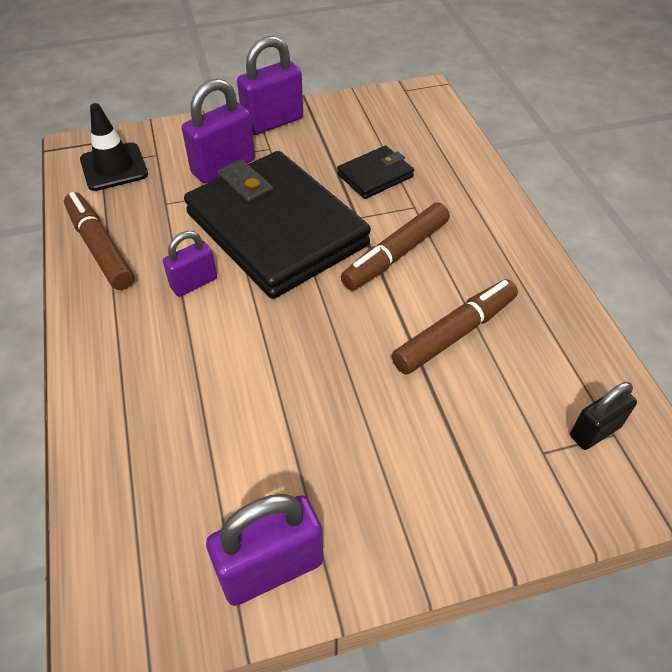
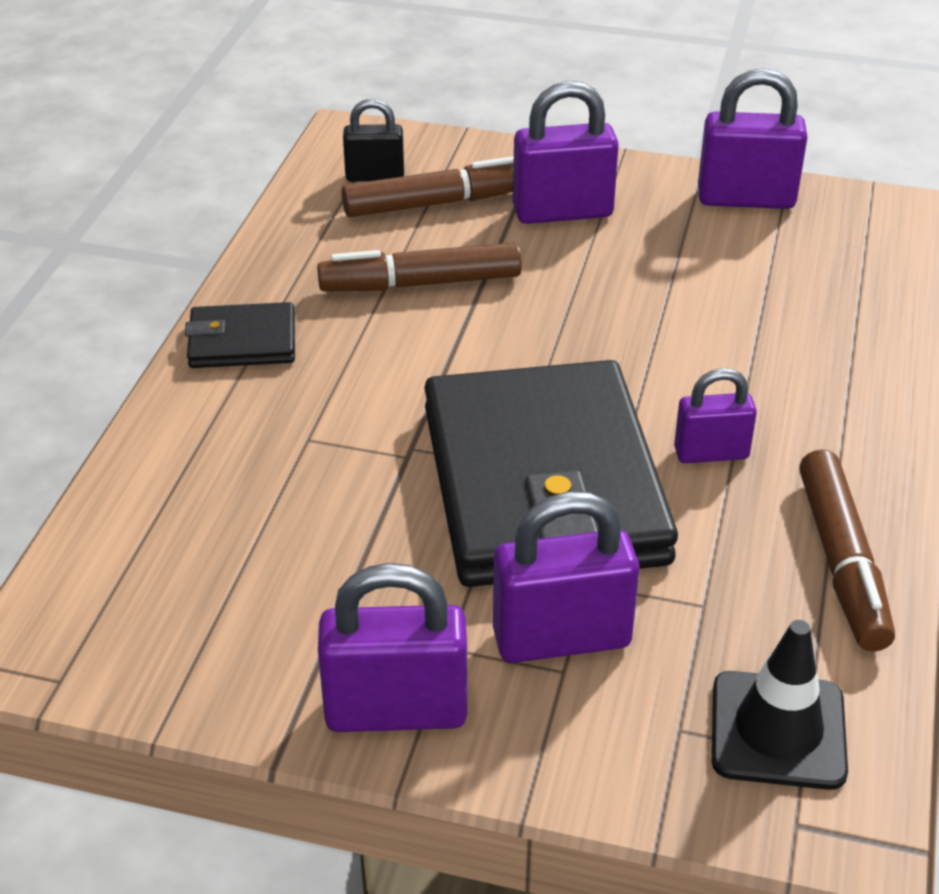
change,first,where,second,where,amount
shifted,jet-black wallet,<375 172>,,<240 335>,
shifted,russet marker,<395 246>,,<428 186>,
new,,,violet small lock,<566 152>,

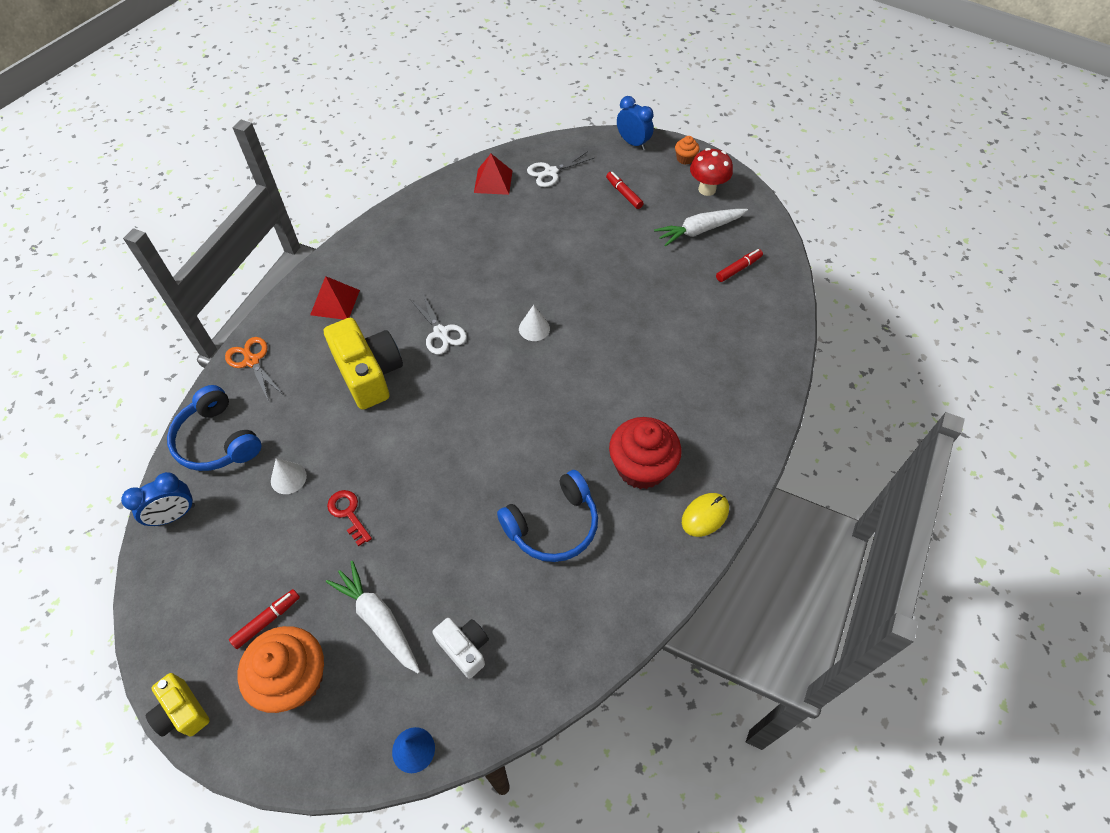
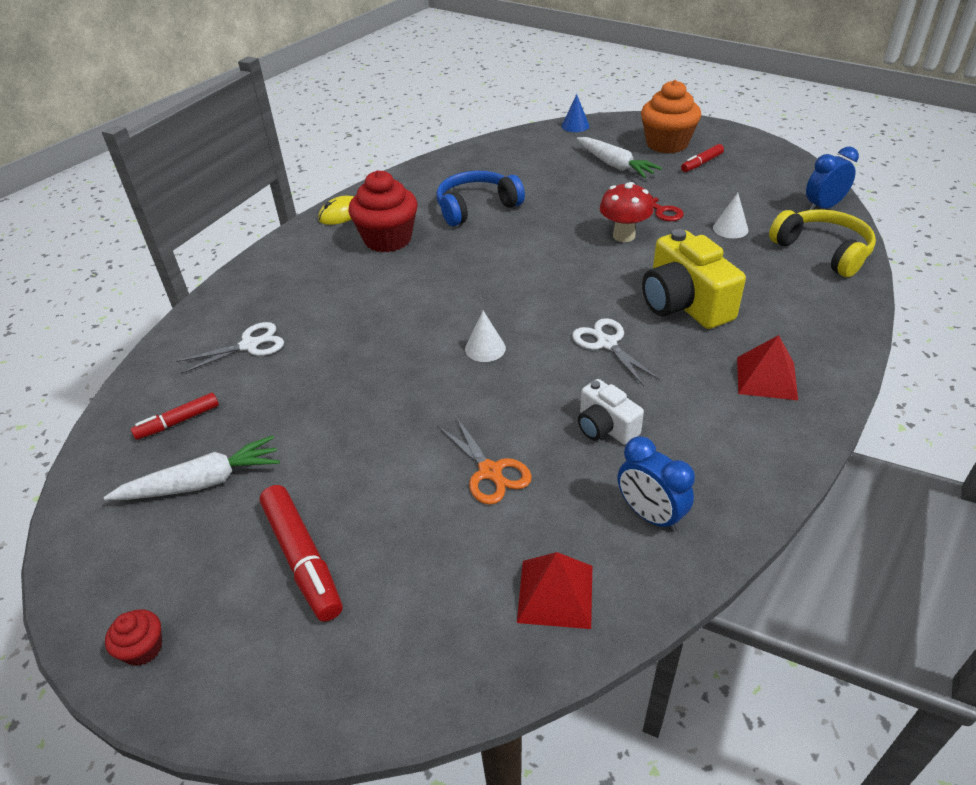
change,first,where,second,where,amount
gone,golden photo camera,<178 705>,,,
repainted,royal blue headphones,<214 428>,golden headphones,<822 243>,
shifted,bright orange scissors,<254 369>,,<484 461>,
shifted,snow-white photo camera,<460 648>,,<611 411>,
shifted,snow-white scissors,<560 169>,,<230 348>,
scaled,red marker,<625 190>,,<301 553>,x1.64
shifted,royal blue clock,<635 123>,,<656 484>,
repainted,bright orange fairy cake,<687 150>,red fairy cake,<133 637>,
shifted,red fungus,<711 172>,,<627 212>,

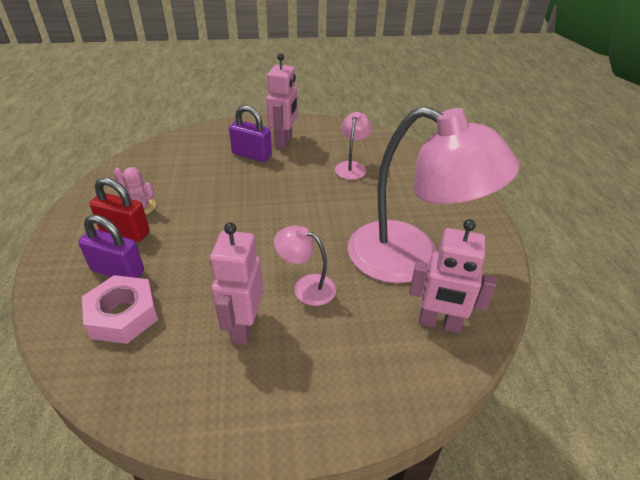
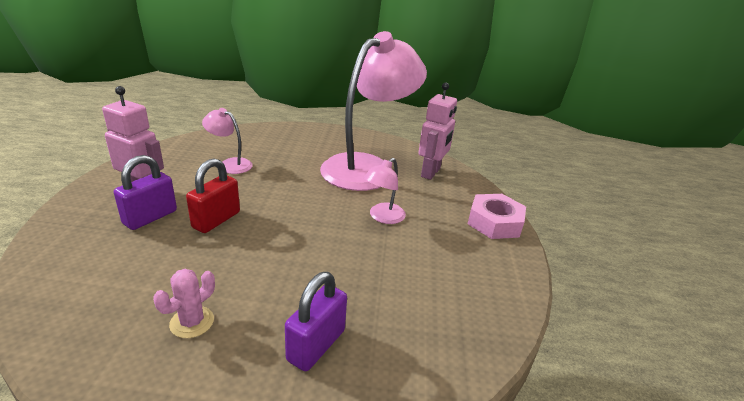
change,first,where,second,where,amount
shifted,rosy hexagon nut,<120 309>,,<497 216>,
shifted,red small lock,<119 209>,,<213 195>,
gone,rosy robot,<236 283>,,,

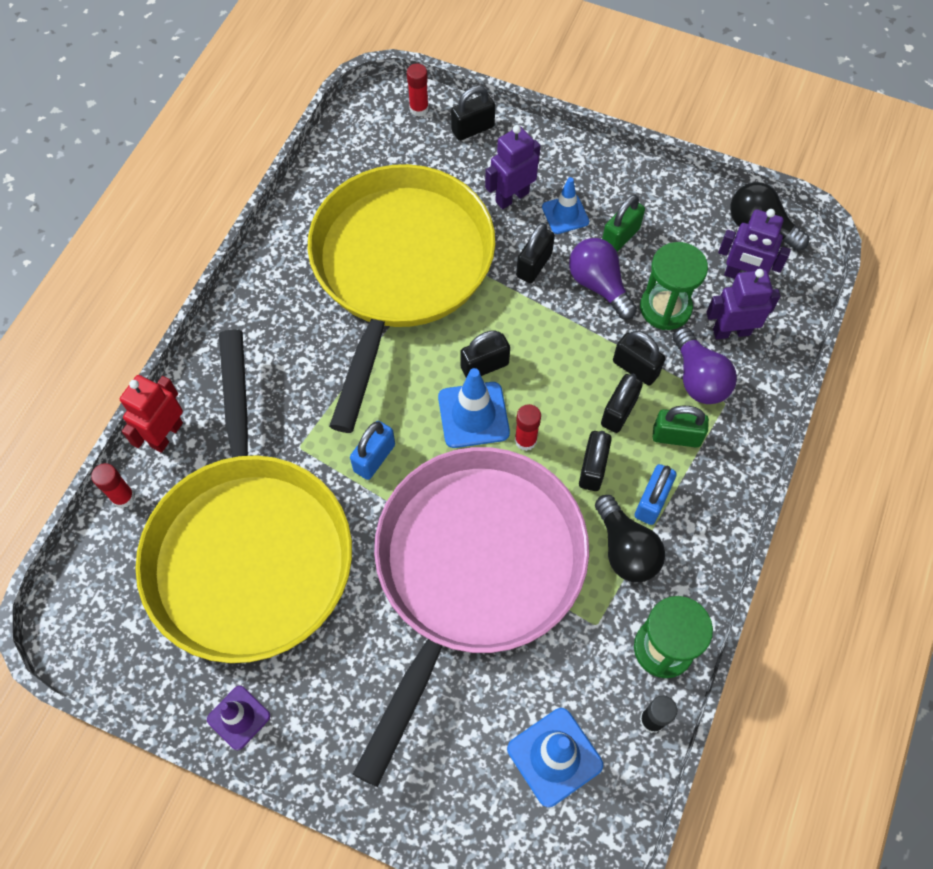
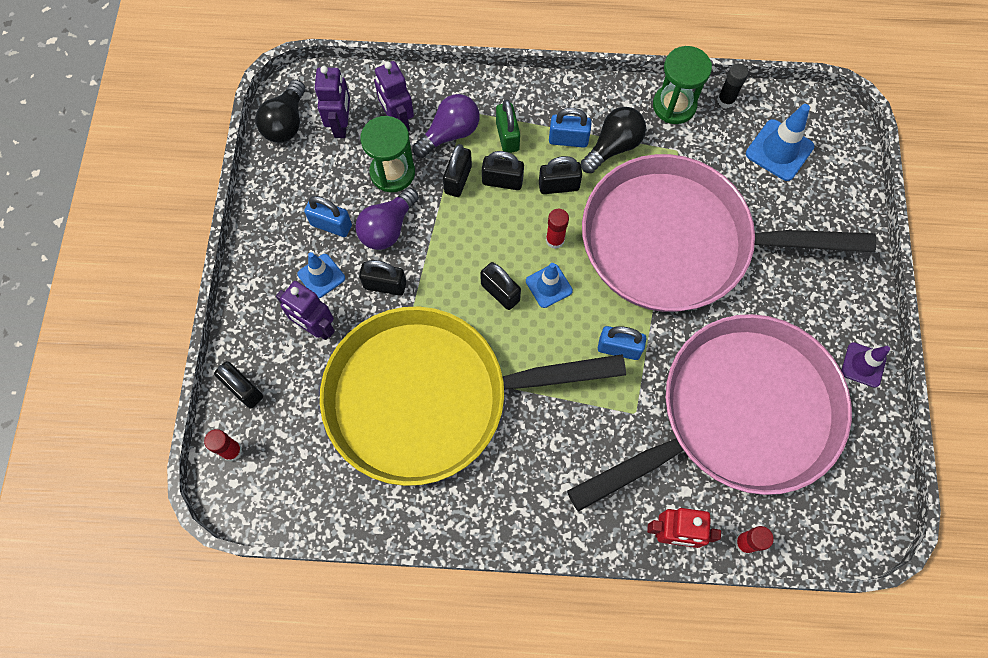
change,first,where,second,where,amount
repainted,golden pan,<243 496>,rosy pan,<709 413>,
scaled,royal blue safety cone,<474 408>,,<549 285>,x0.66
repainted,emerald small lock,<623 223>,royal blue small lock,<328 216>,

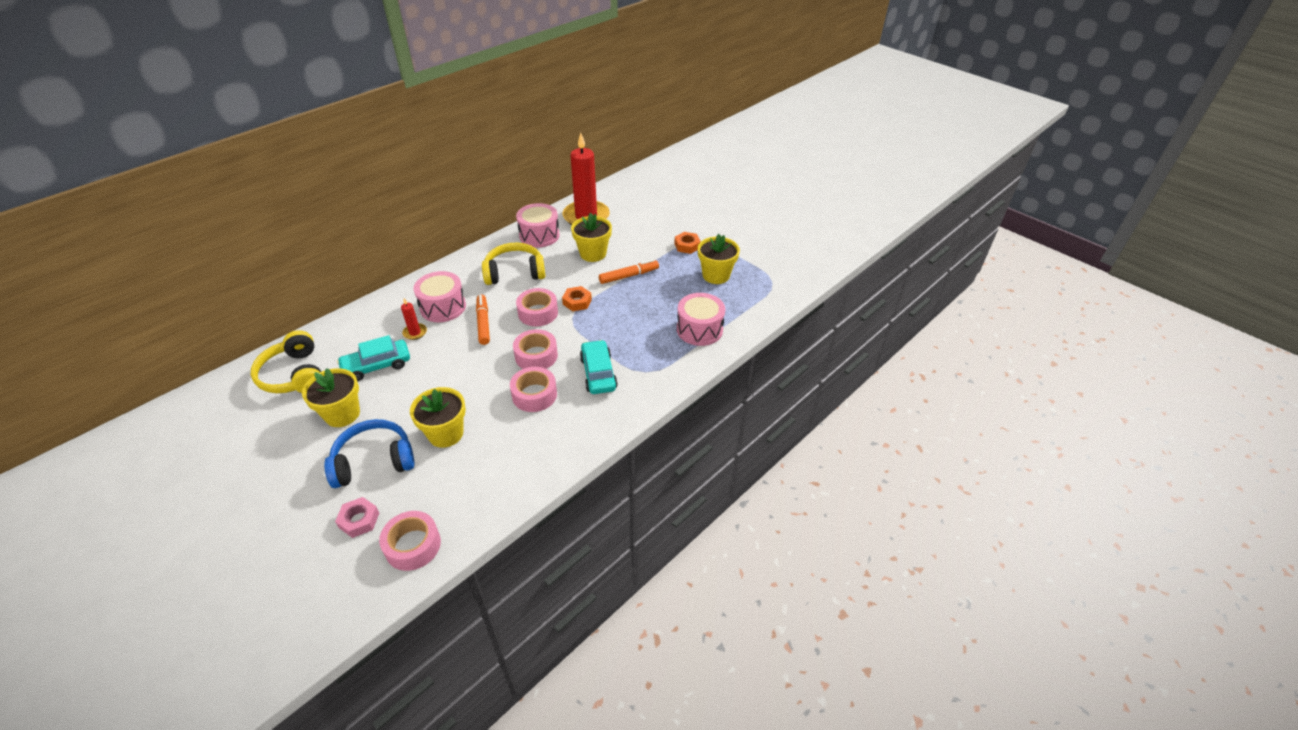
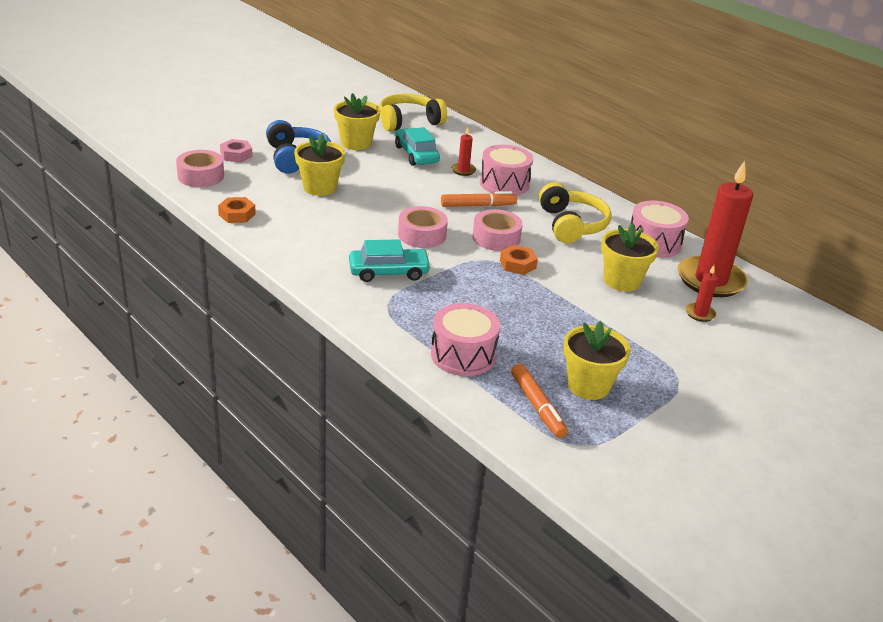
change,first,where,second,where,amount
gone,rosy roll of tape,<533 389>,,,
shifted,bright orange marker,<629 271>,,<539 401>,
shifted,bright orange hexagon nut,<687 243>,,<237 210>,
new,,,red pillar candle,<702 293>,

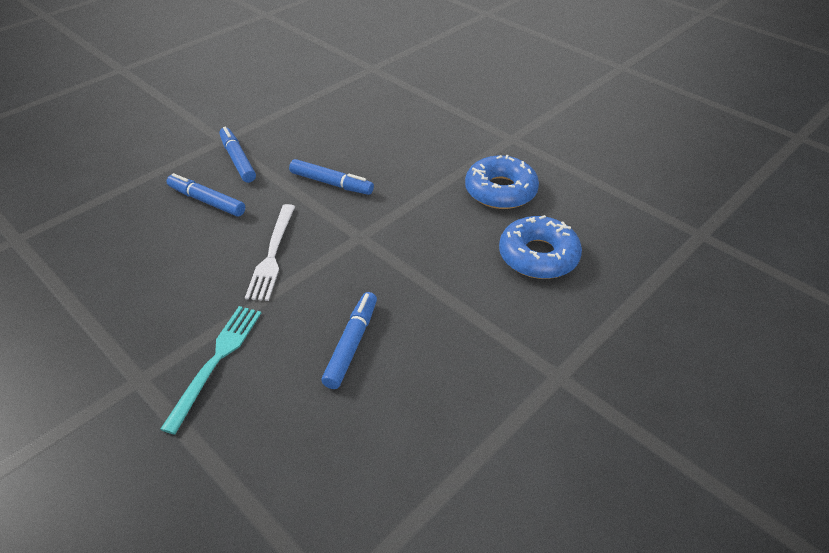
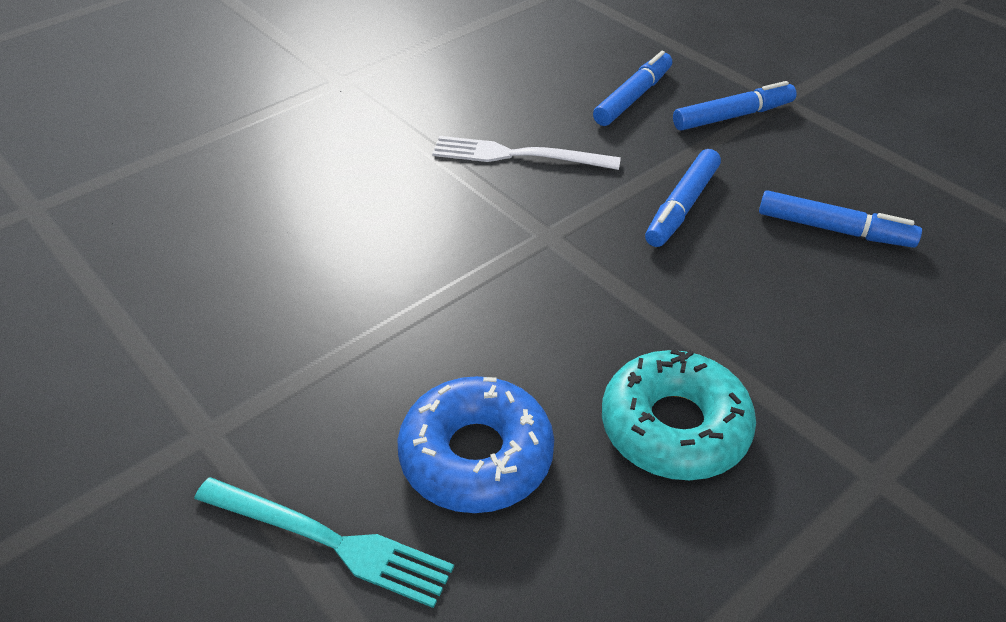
change,first,where,second,where,amount
shifted,turquoise fork,<210 370>,,<324 542>,
shifted,royal blue marker,<349 340>,,<840 219>,
repainted,royal blue donut,<502 182>,turquoise donut,<679 414>,

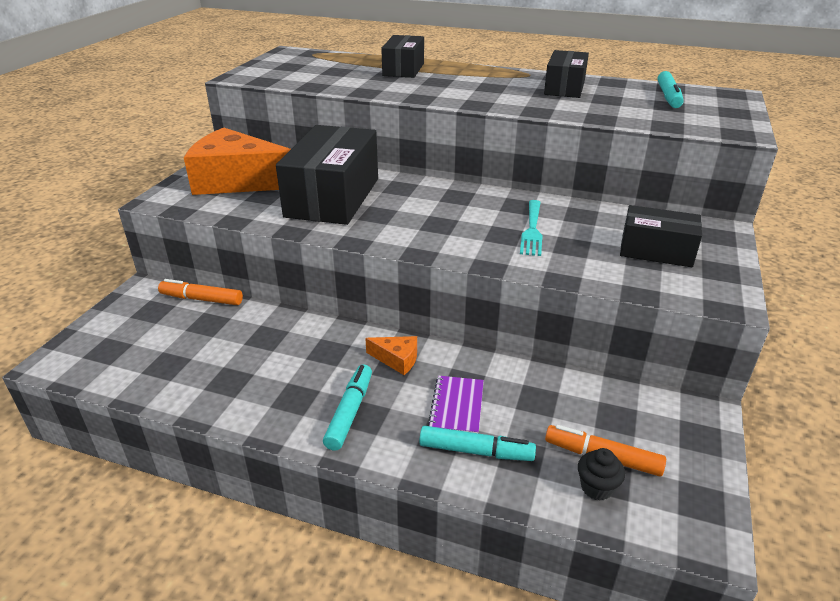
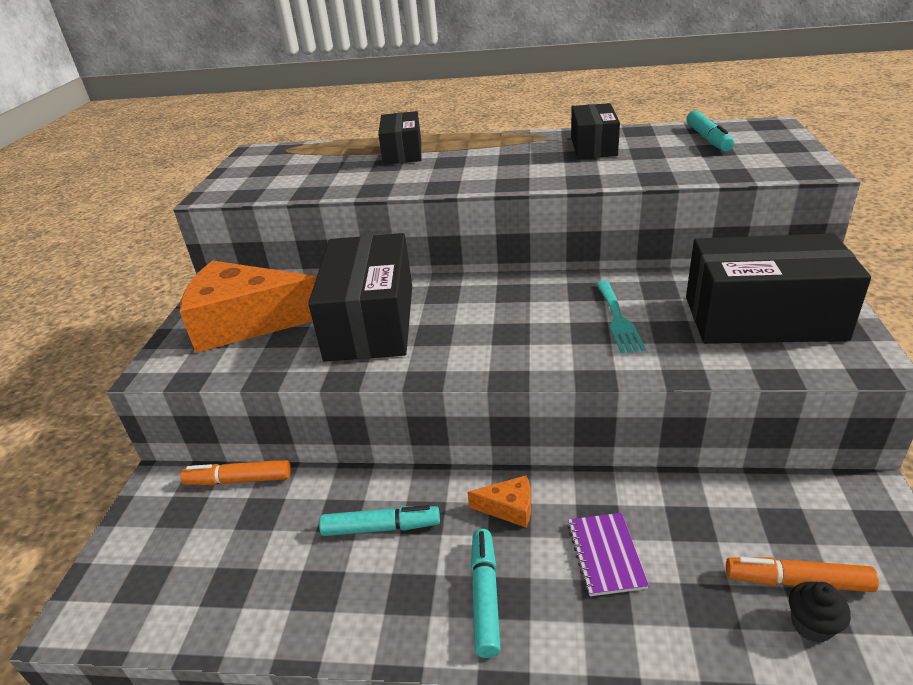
change,first,where,second,where,amount
shifted,turquoise marker,<477 443>,,<379 520>,
scaled,jet-black box,<661 236>,,<778 288>,x1.74

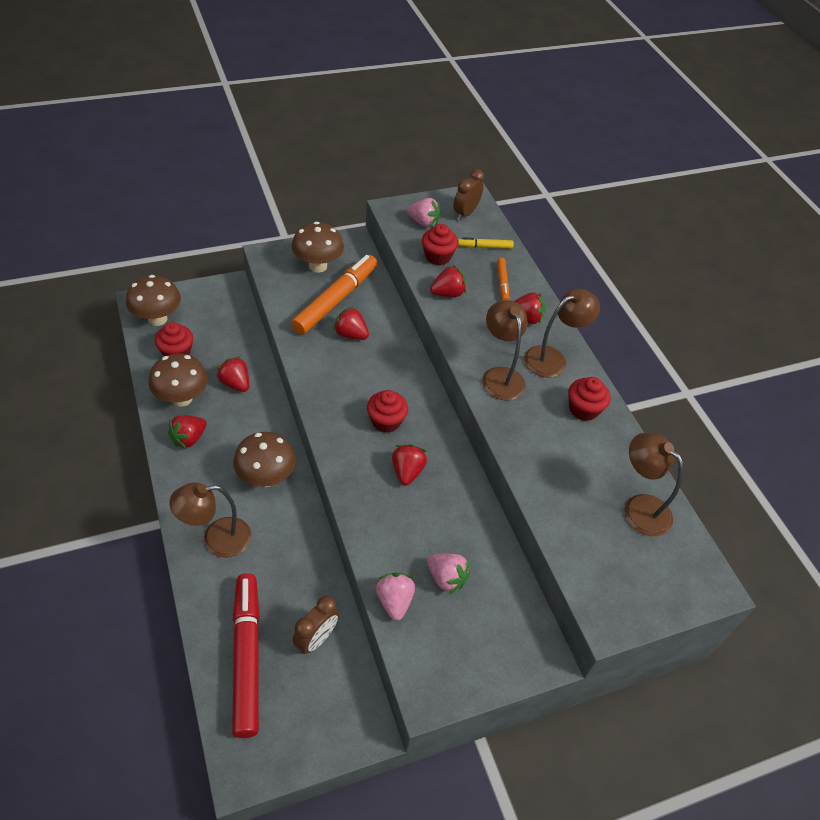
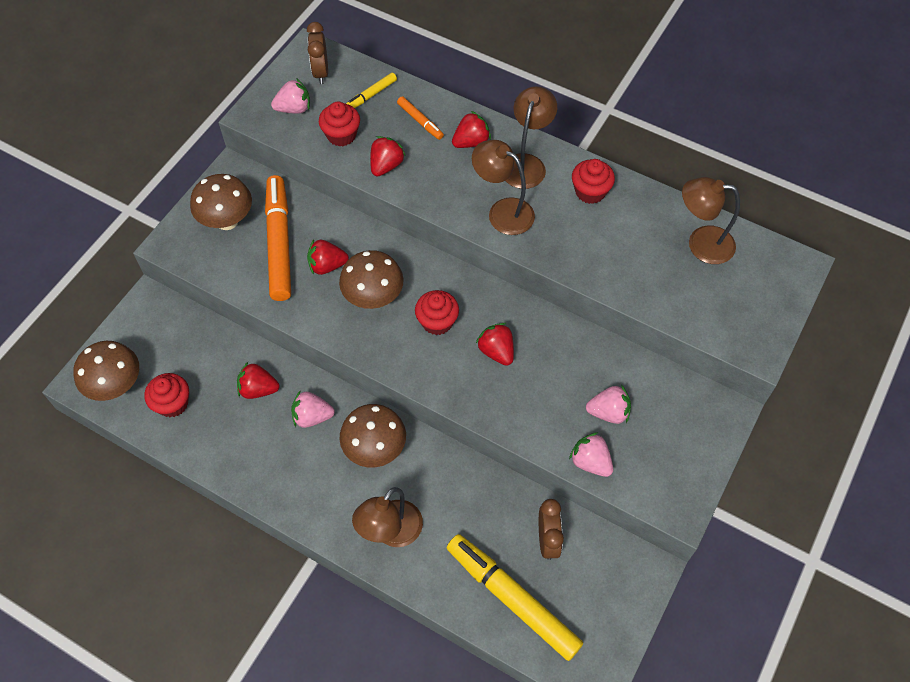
change,first,where,second,where,amount
shifted,russet fungus,<178 380>,,<371 279>,
gone,red toy strawberry,<187 432>,,,
repainted,red marker,<246 655>,golden marker,<515 597>,
new,,,rosy toy strawberry,<313 409>,

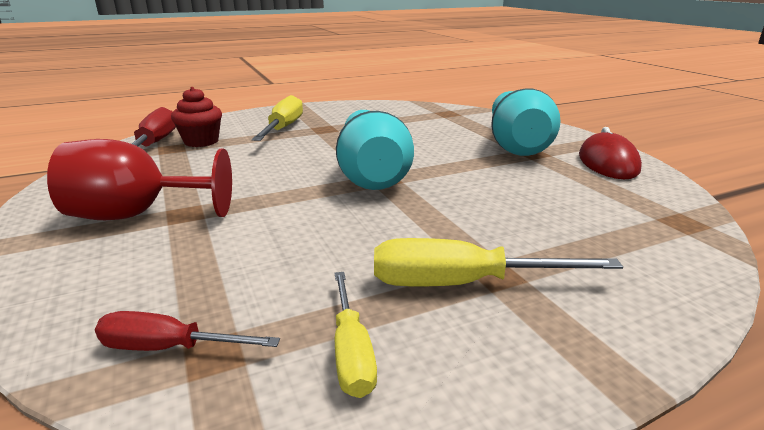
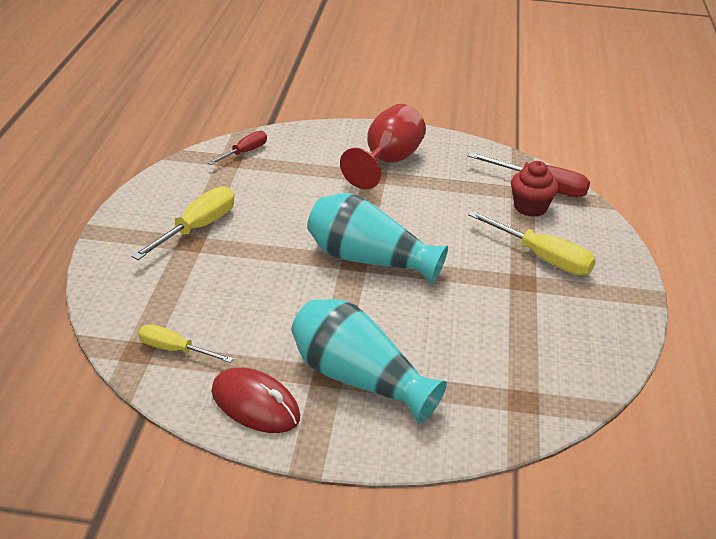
change,first,where,second,where,amount
shifted,golden hand screwdriver,<356 335>,,<186 343>,

